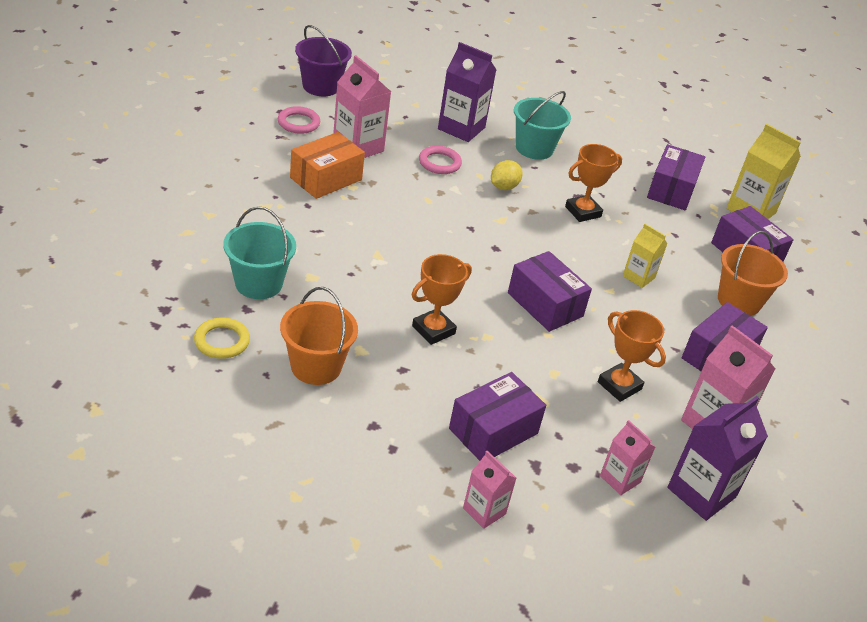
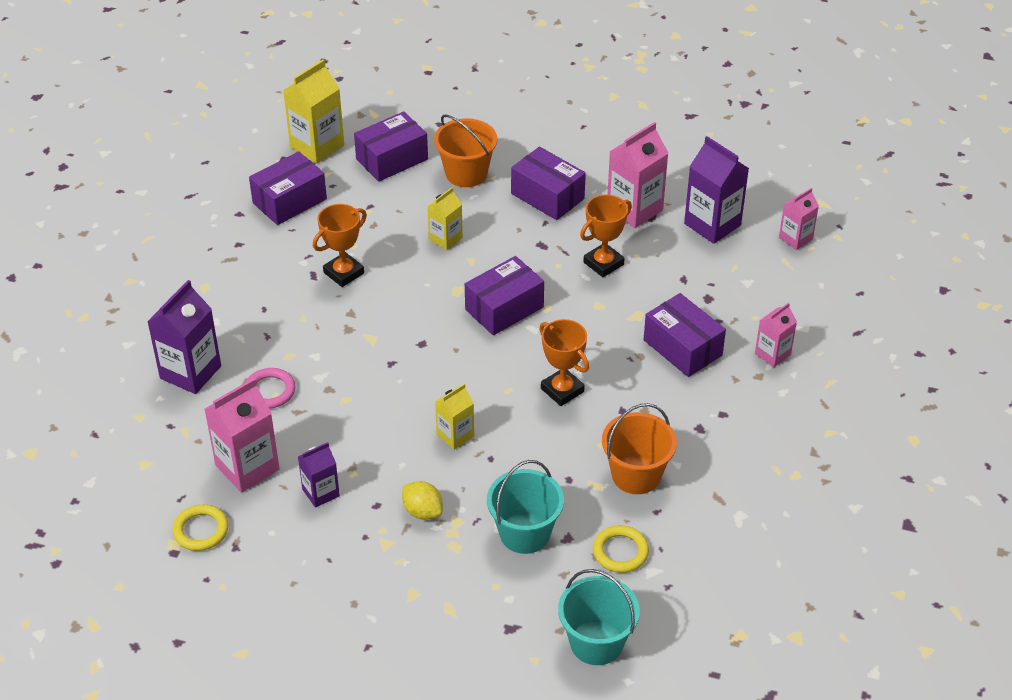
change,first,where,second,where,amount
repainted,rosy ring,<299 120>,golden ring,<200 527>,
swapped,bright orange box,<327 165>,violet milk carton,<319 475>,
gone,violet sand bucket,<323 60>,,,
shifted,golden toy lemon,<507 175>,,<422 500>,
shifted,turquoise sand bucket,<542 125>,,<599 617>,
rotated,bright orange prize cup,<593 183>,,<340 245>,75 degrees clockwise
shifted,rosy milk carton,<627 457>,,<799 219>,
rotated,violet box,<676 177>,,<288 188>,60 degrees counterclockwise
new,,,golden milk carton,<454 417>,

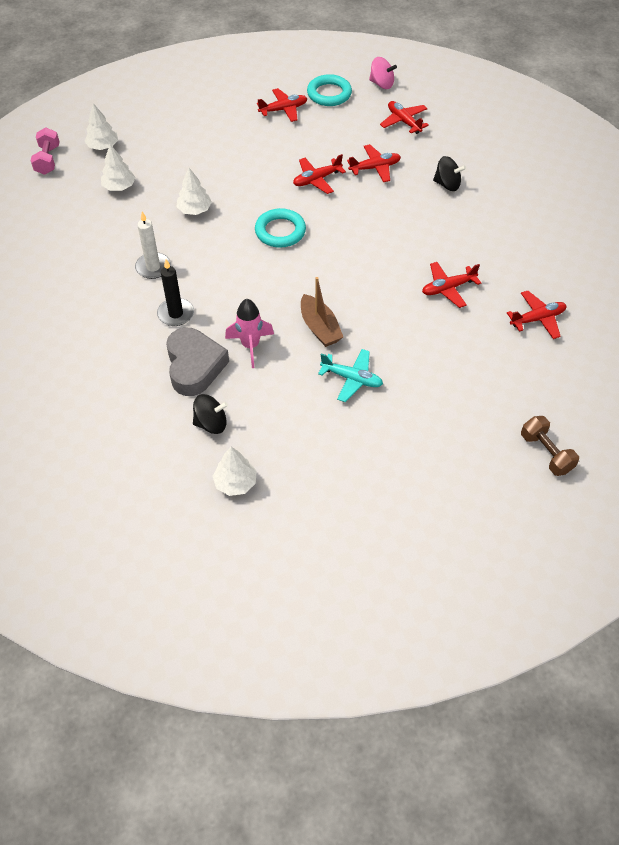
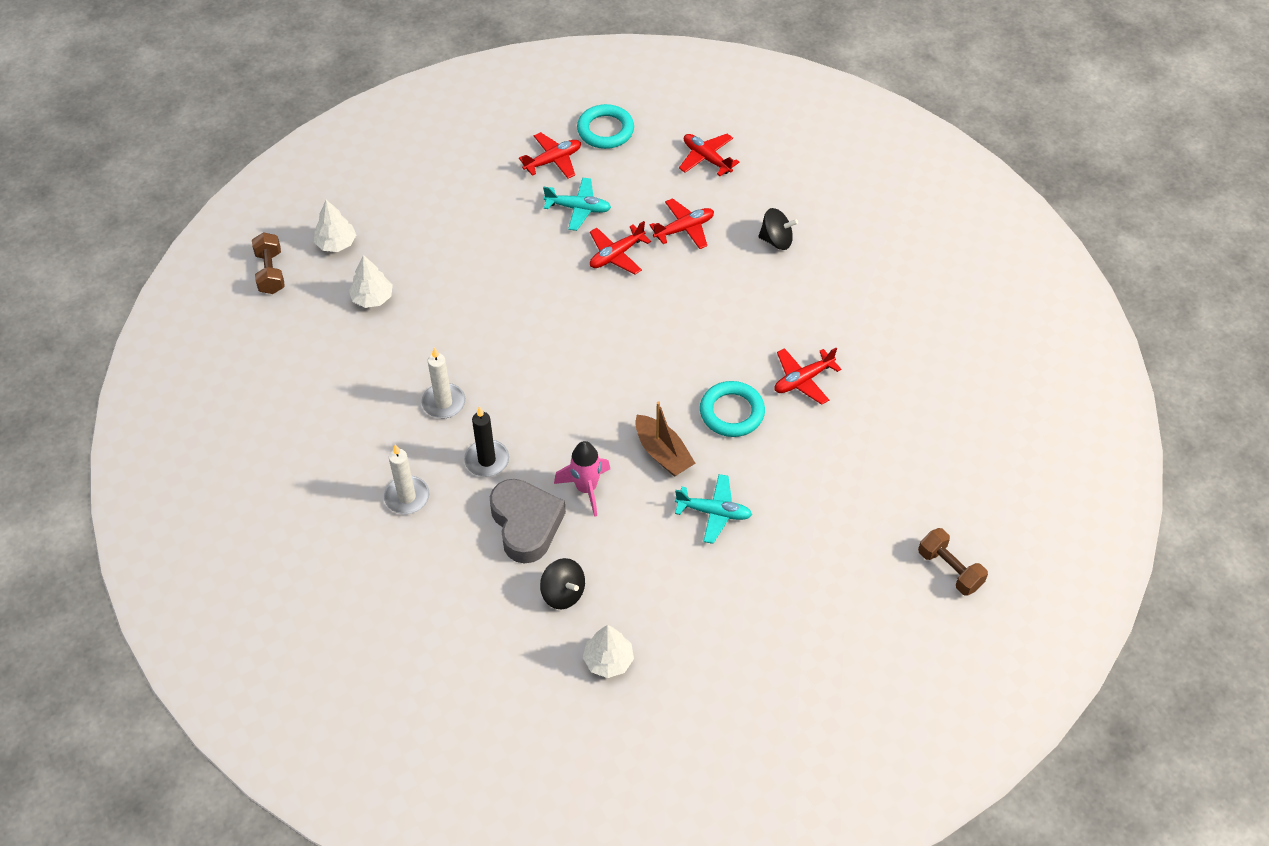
change,first,where,second,where,amount
repainted,rosy hand weight,<45 151>,russet hand weight,<268 263>,
gone,snow-white tree,<194 191>,,,
rotated,jet-black whirligig,<210 414>,,<562 583>,60 degrees clockwise
shifted,turquoise ring,<280 228>,,<732 409>,
gone,rosy whirligig,<383 73>,,,
gone,red aeroplane,<537 315>,,,
new,,,snow-white pillar candle,<406 479>,
new,,,turquoise aeroplane,<577 204>,

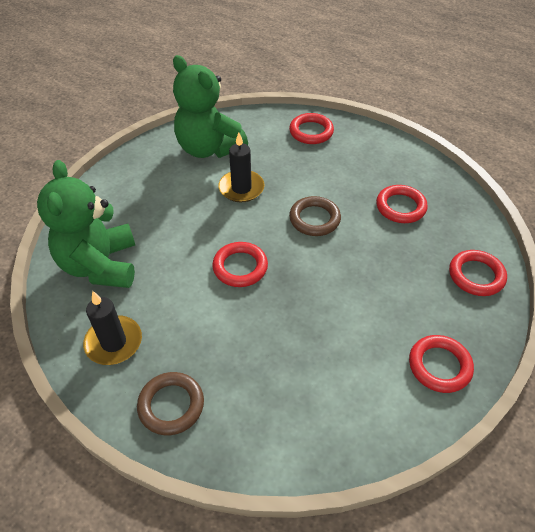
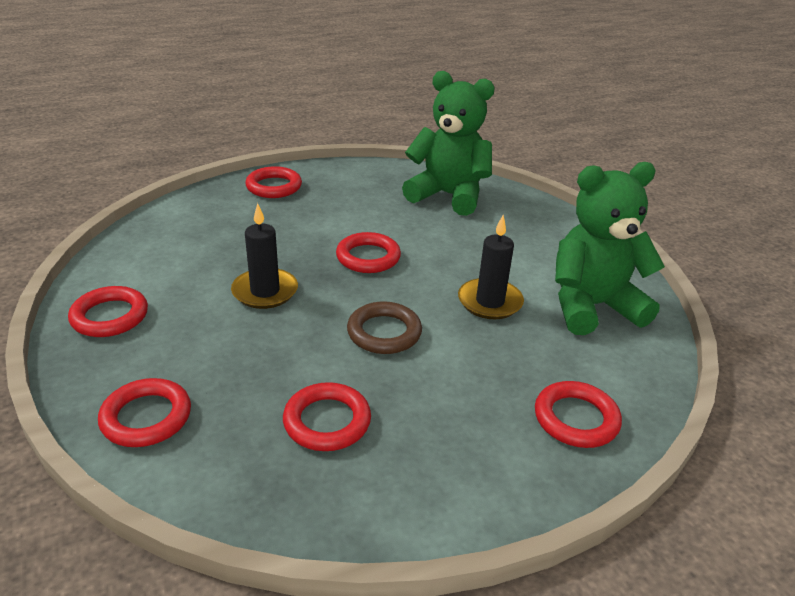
change,first,where,second,where,amount
shifted,jet-black pillar candle,<112 328>,,<264 256>,
repainted,russet ring,<170 403>,red ring,<273 182>,

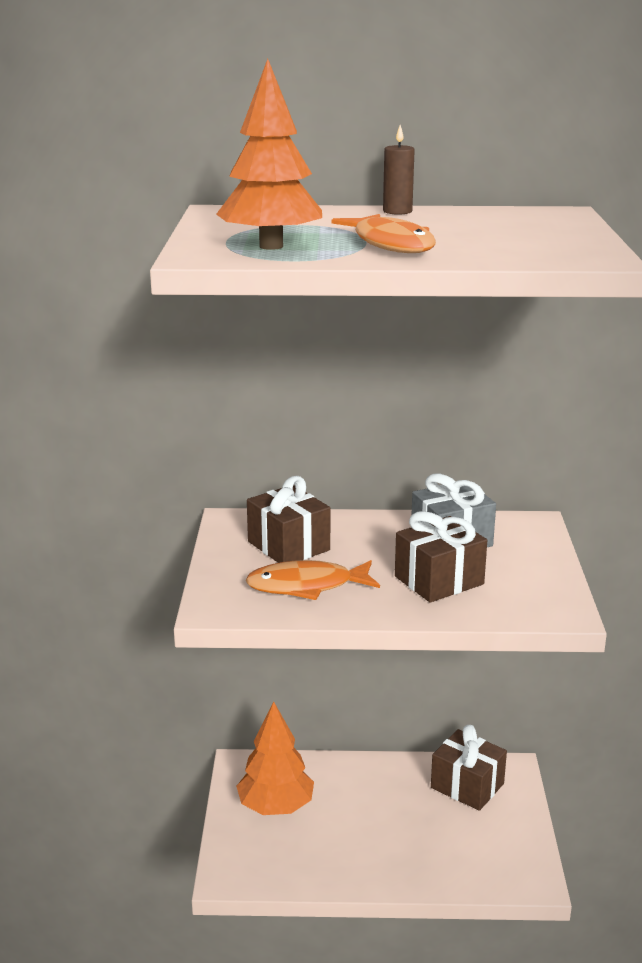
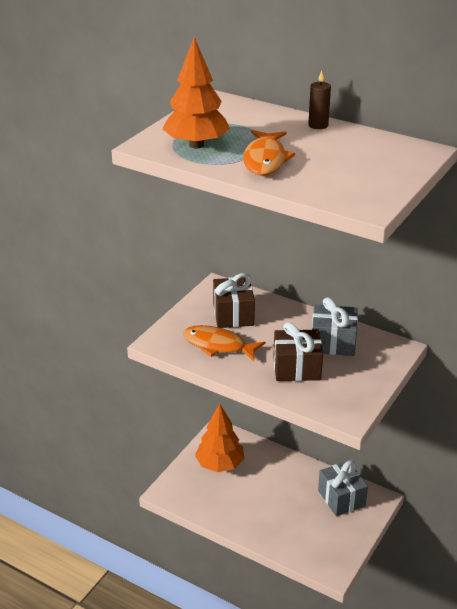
change,first,where,second,where,amount
repainted,russet wrapped gift,<469 768>,grey wrapped gift,<343 488>,

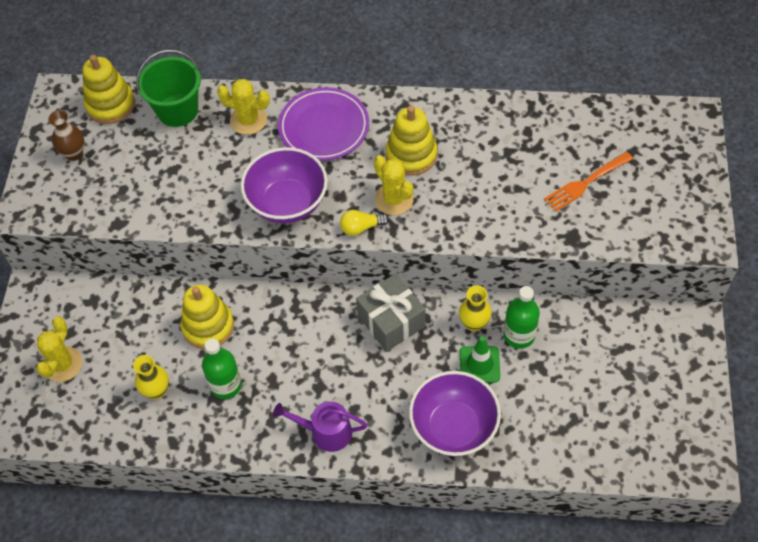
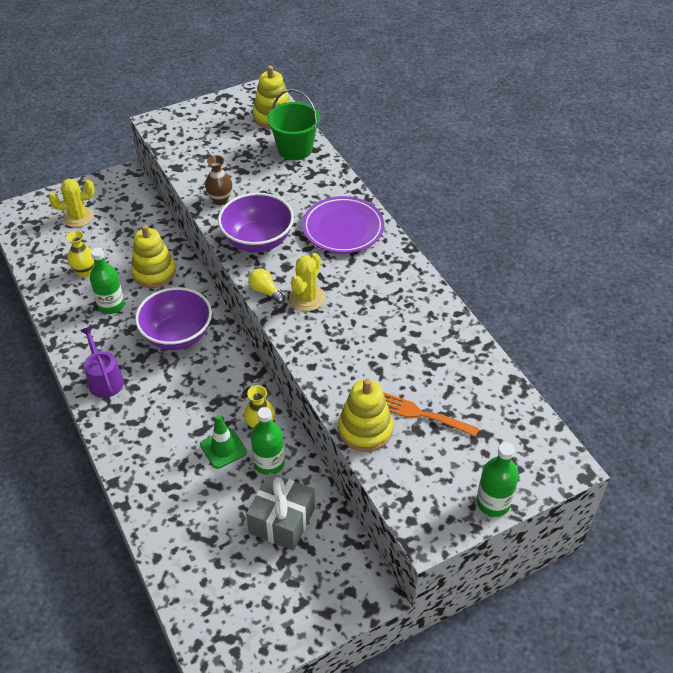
change,first,where,second,where,amount
shifted,russet flower vase,<66 135>,,<218 180>,
gone,golden cactus,<243 107>,,,
shifted,grey wrapped gift,<391 313>,,<280 511>,
shifted,golden stacking rings,<411 140>,,<365 415>,
shifted,violet deep dish,<455 413>,,<173 318>,
new,,,emerald drink bottle,<497 479>,

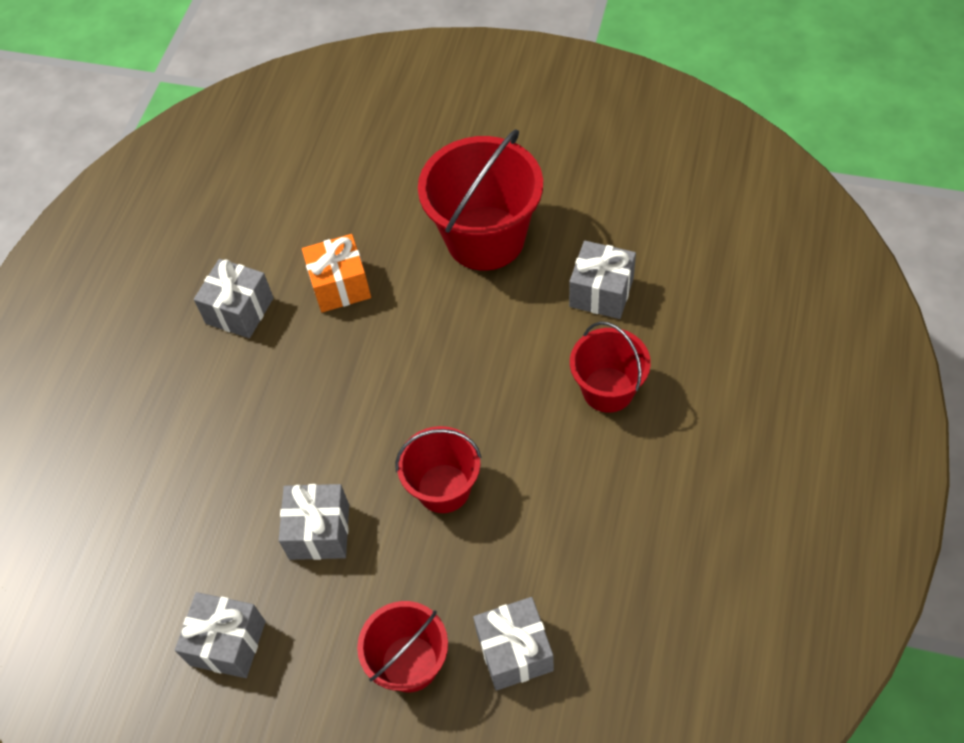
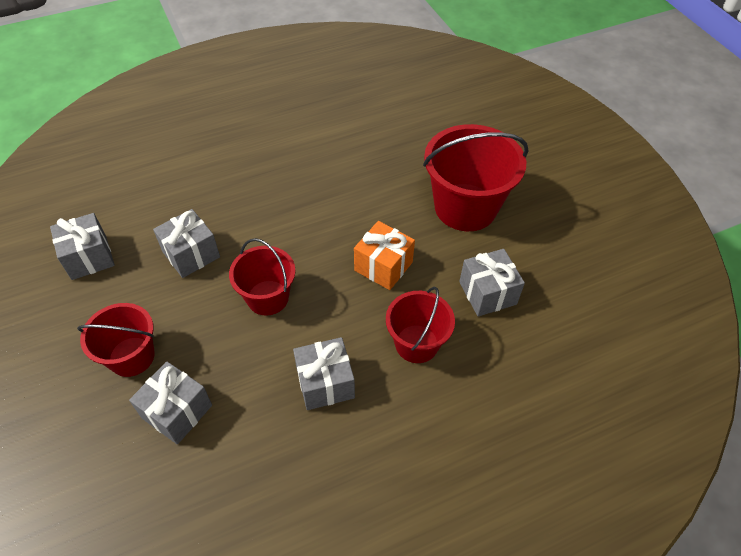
change,first,where,second,where,amount
shifted,grey wrapped gift,<234 298>,,<324 373>,
shifted,bright orange wrapped gift,<336 273>,,<384 255>,

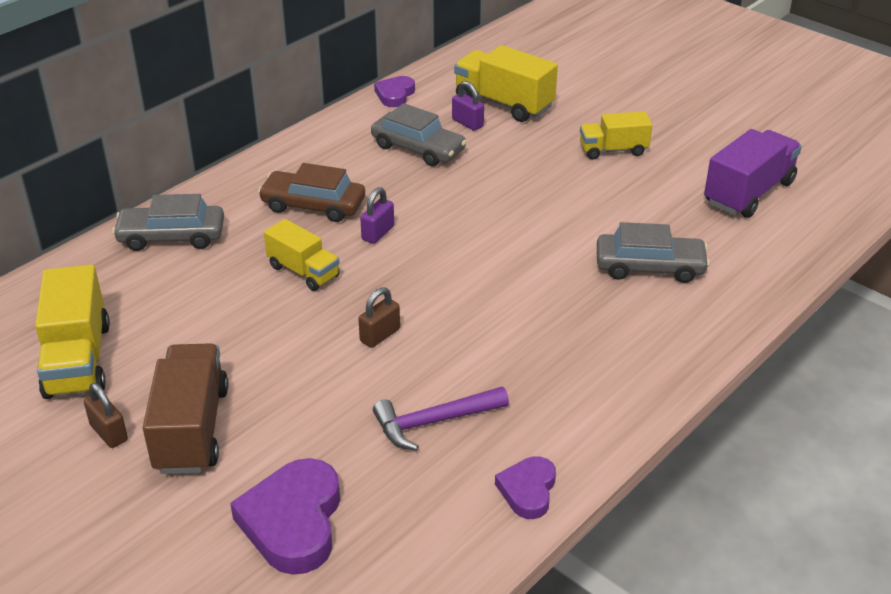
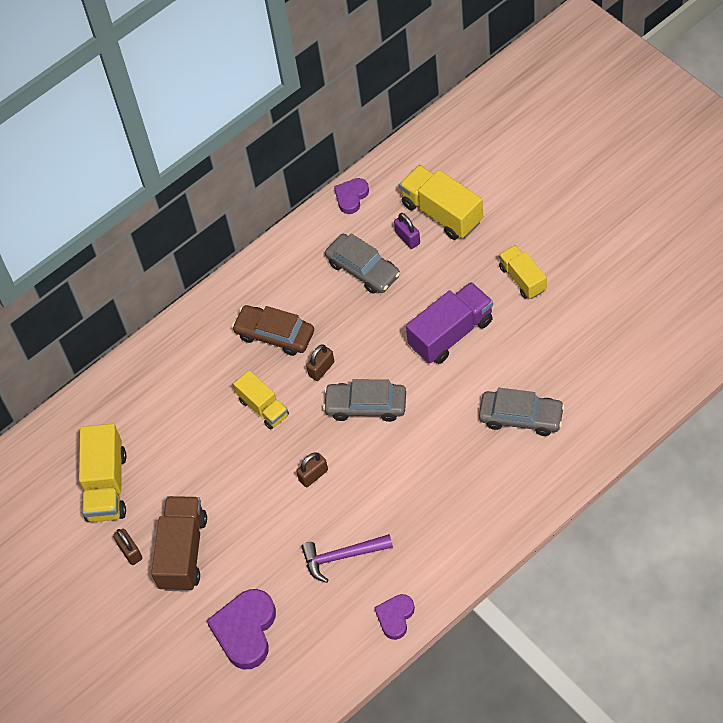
change,first,where,second,where,amount
shifted,grey toy car,<168 222>,,<364 400>,
repainted,violet small lock,<377 215>,russet small lock,<320 362>,
rotated,golden truck,<616 135>,,<523 272>,60 degrees clockwise
shifted,violet truck,<753 173>,,<449 323>,

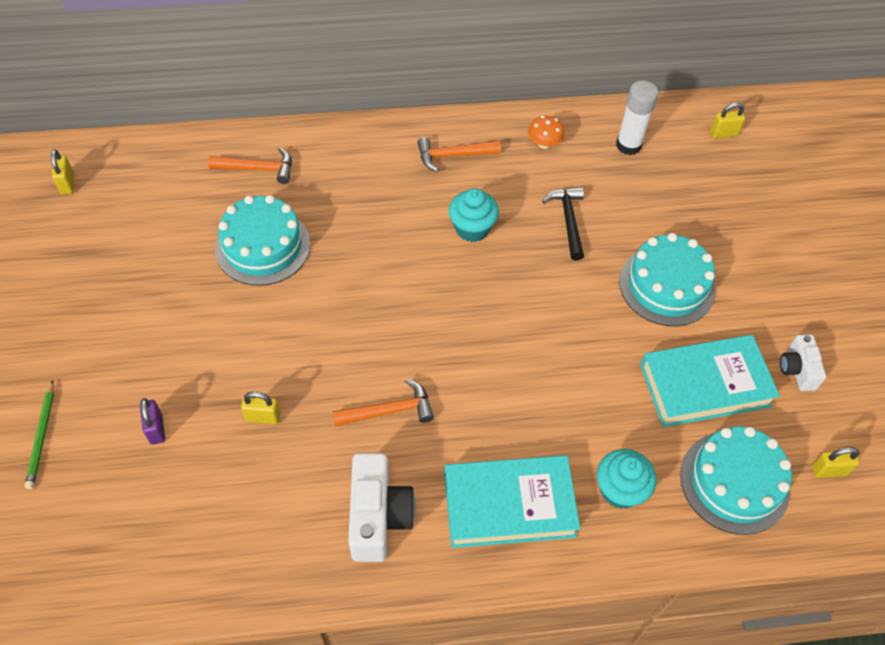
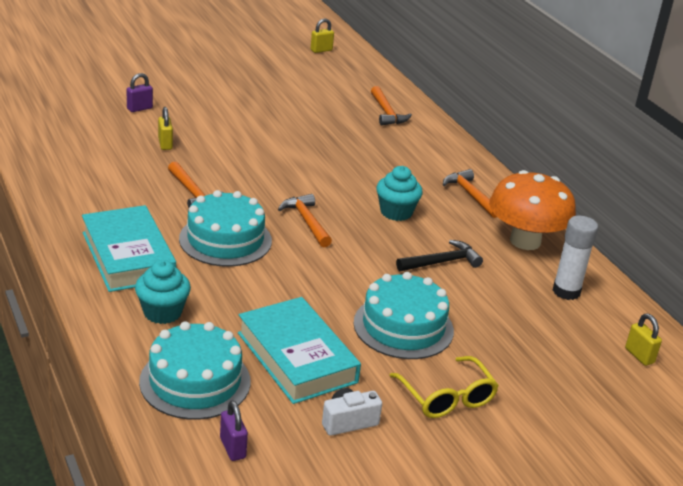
change,first,where,second,where,amount
gone,emerald pencil,<39 434>,,,
shifted,turquoise gateau,<262 240>,,<225 228>,
gone,snow-white photo camera,<381 507>,,,
scaled,bright orange fungus,<546 132>,,<532 210>,x2.34
repainted,golden small lock,<836 462>,violet small lock,<234 430>,
new,,,bright orange claw hammer,<305 220>,
new,,,golden spectacles,<444 387>,

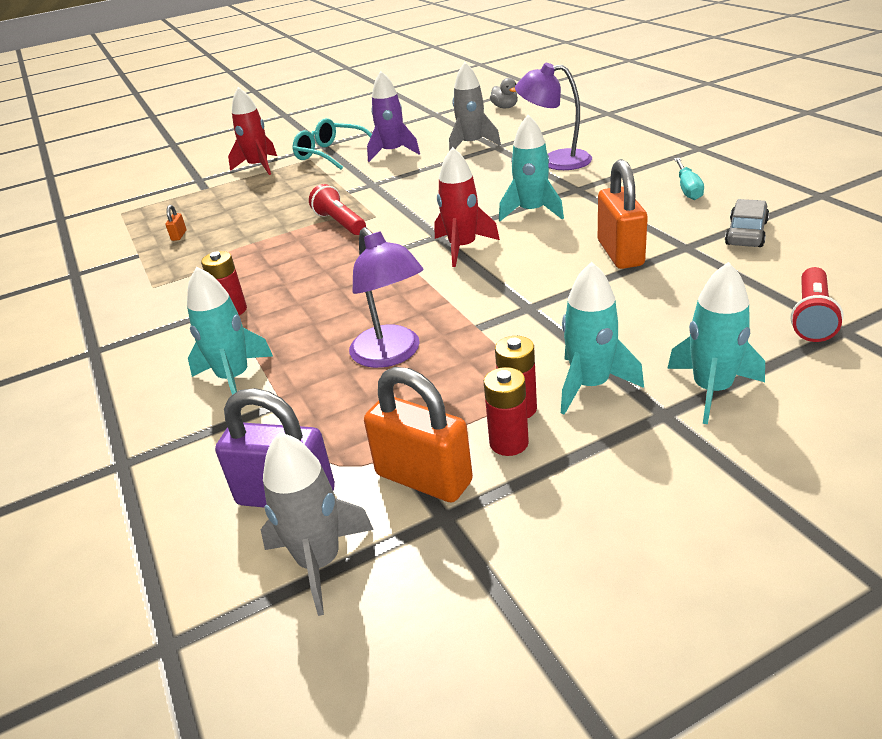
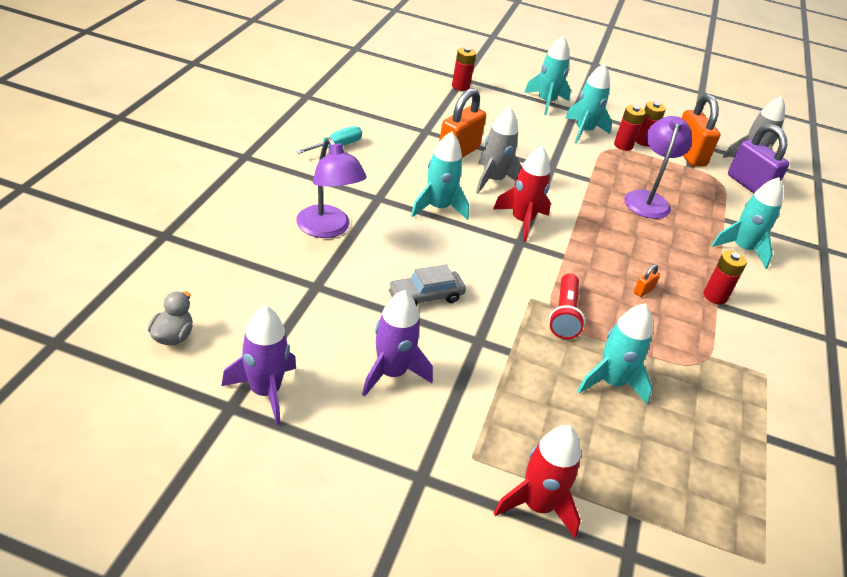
change,first,where,second,where,amount
shifted,bright orange small lock,<175 223>,,<647 281>,
gone,turquoise spectacles,<332 143>,,,
shifted,grey rocket,<475 106>,,<499 150>,
shifted,grey toy car,<747 223>,,<426 286>,
swapped,red flashlight,<817 304>,red power cell,<464 69>,
new,,,violet rocket,<259 365>,
new,,,turquoise rocket,<615 354>,

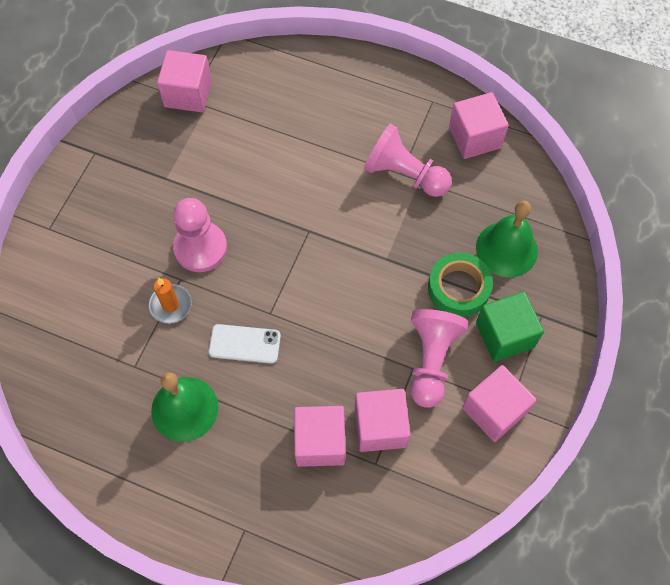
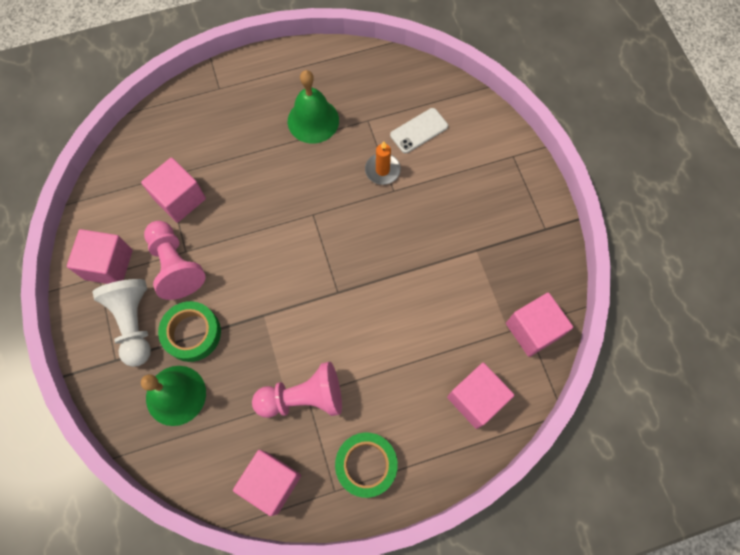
change,first,where,second,where,amount
gone,rosy game pawn,<200 235>,,,
shifted,snow-white smartphone,<245 344>,,<419 130>,
shifted,rosy cube,<320 436>,,<480 396>,
swapped,emerald cube,<510 327>,snow-white game pawn,<121 323>,
new,,,emerald roll of tape,<366 465>,

